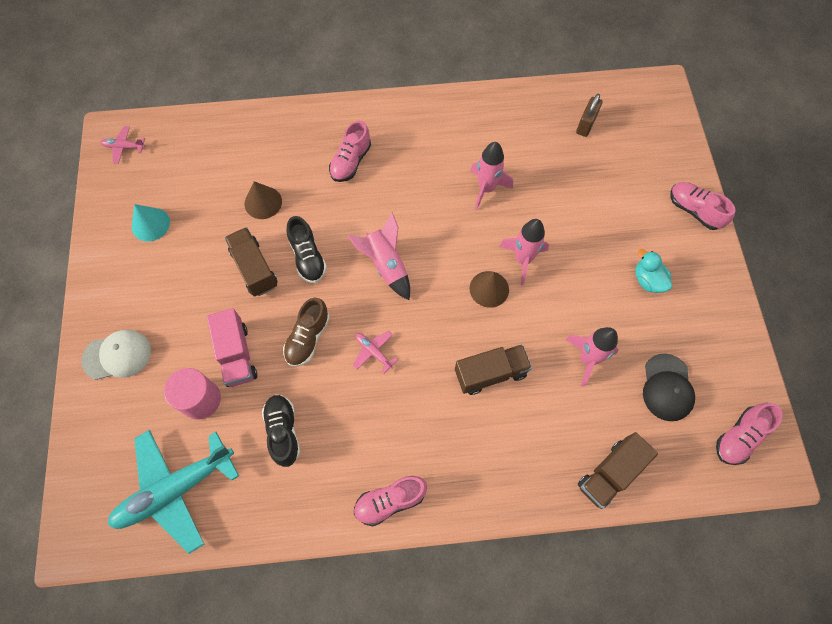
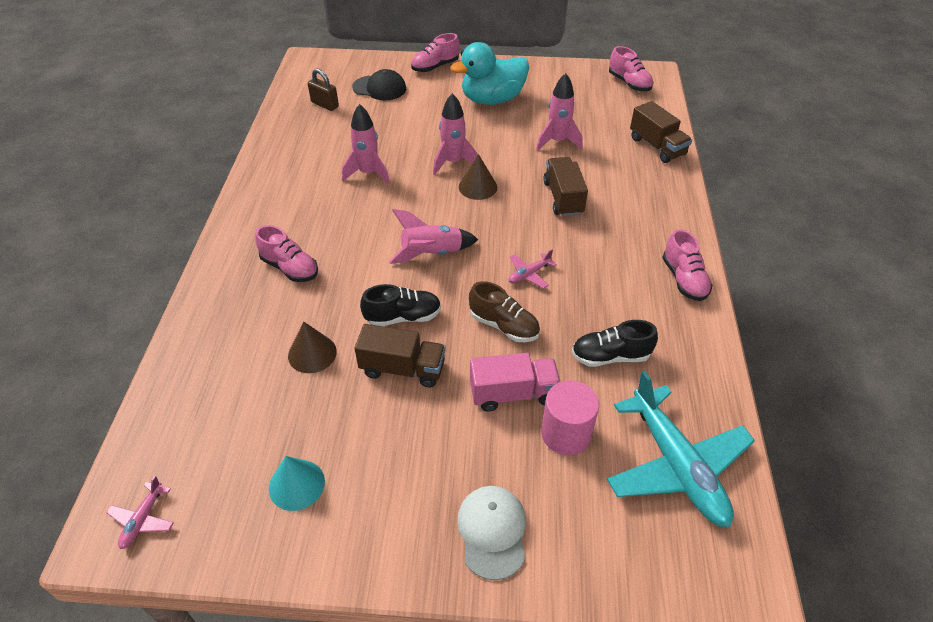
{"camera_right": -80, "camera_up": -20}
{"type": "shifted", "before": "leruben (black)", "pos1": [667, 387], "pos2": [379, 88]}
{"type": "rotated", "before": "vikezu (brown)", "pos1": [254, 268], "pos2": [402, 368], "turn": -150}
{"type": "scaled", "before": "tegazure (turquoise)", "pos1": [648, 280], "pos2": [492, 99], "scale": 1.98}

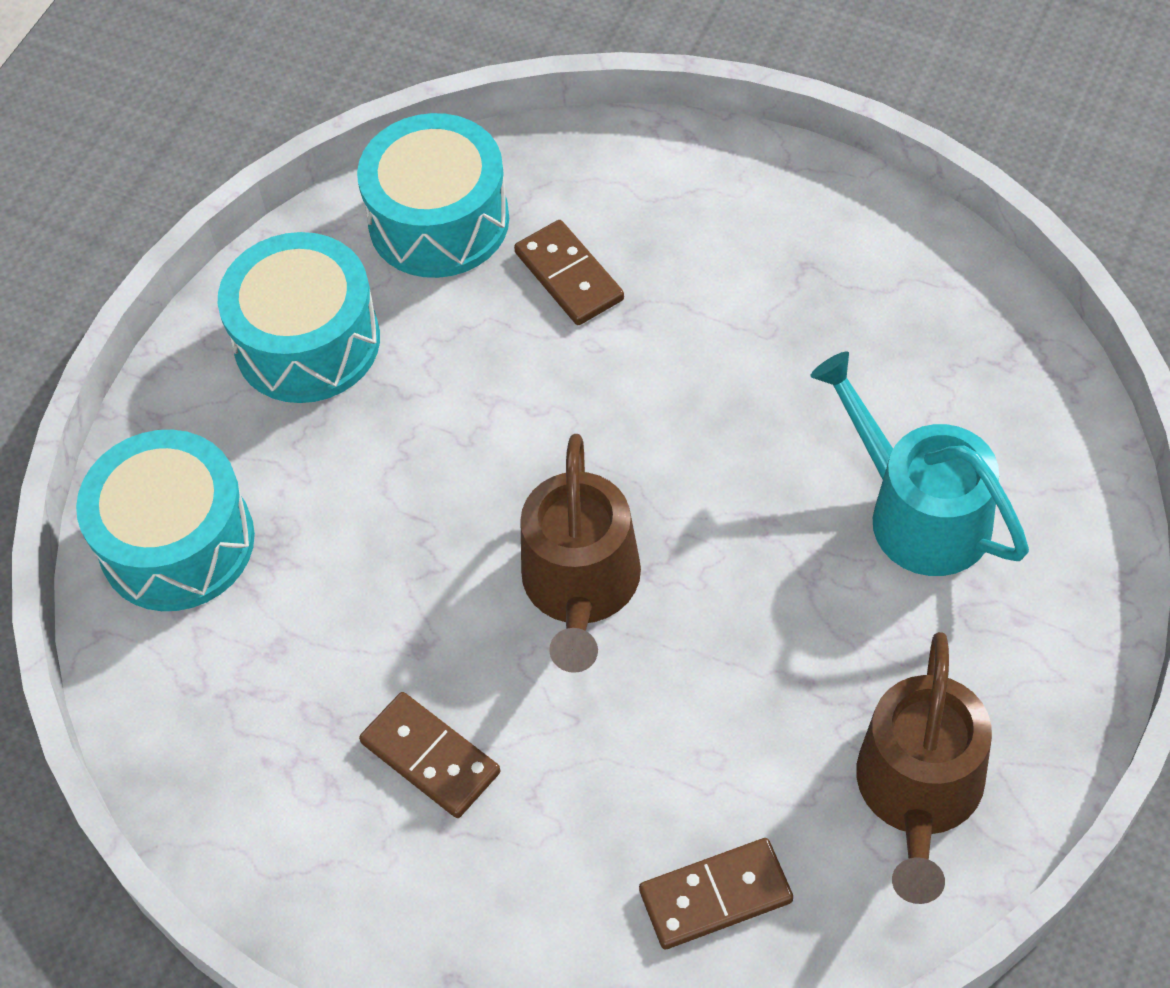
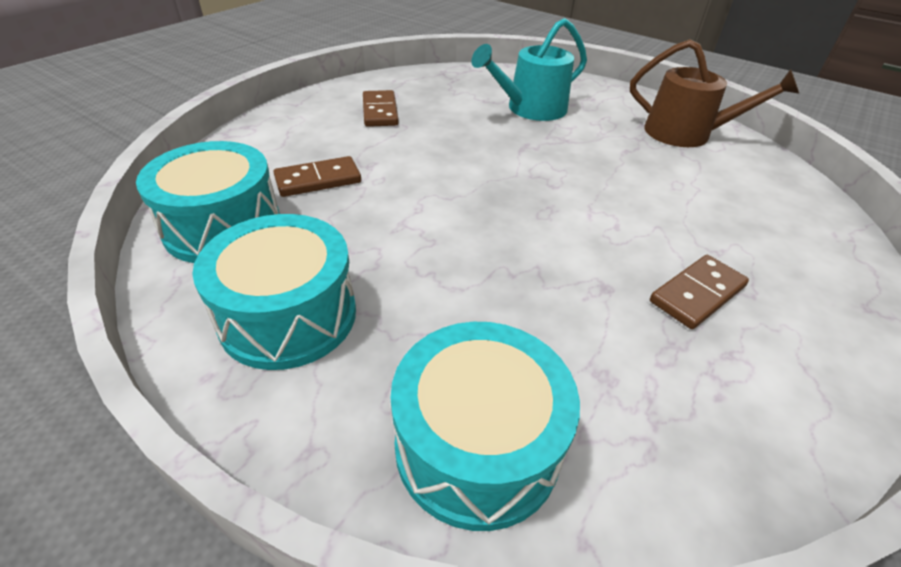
{"camera_right": -85, "camera_up": -15}
{"type": "gone", "before": "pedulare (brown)", "pos1": [581, 586]}
{"type": "shifted", "before": "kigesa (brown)", "pos1": [715, 896], "pos2": [380, 111]}

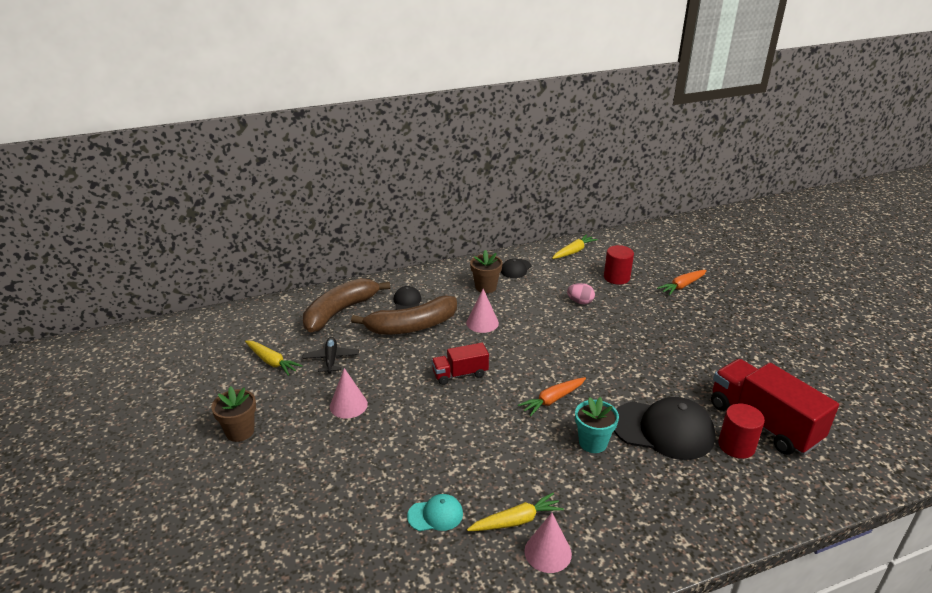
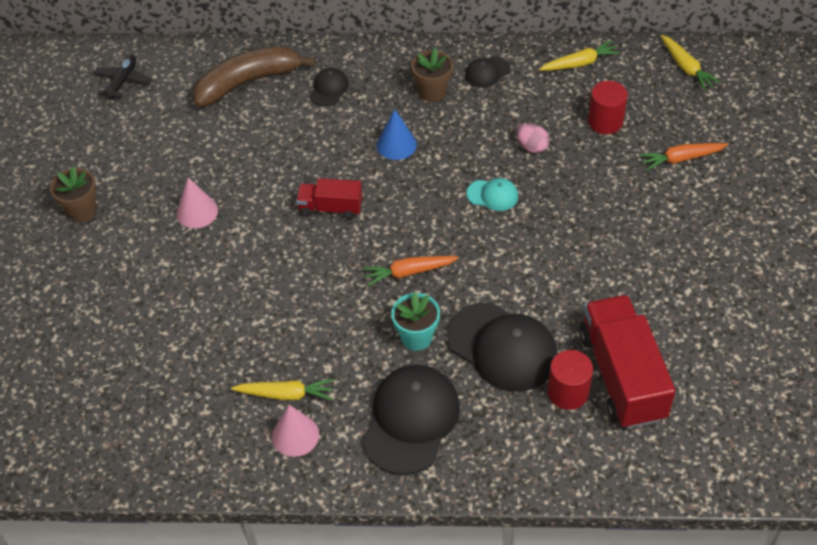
{"camera_right": 25, "camera_up": 20}
{"type": "gone", "before": "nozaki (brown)", "pos1": [412, 326]}
{"type": "new", "after": "leruben (black)", "pos2": [411, 420]}
{"type": "shifted", "before": "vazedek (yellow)", "pos1": [271, 362], "pos2": [686, 67]}
{"type": "shifted", "before": "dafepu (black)", "pos1": [331, 359], "pos2": [123, 81]}
{"type": "shifted", "before": "leruben (turquoise)", "pos1": [435, 515], "pos2": [492, 195]}
{"type": "repainted", "before": "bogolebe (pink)", "after": "bogolebe (blue)", "pos1": [482, 323], "pos2": [396, 144]}

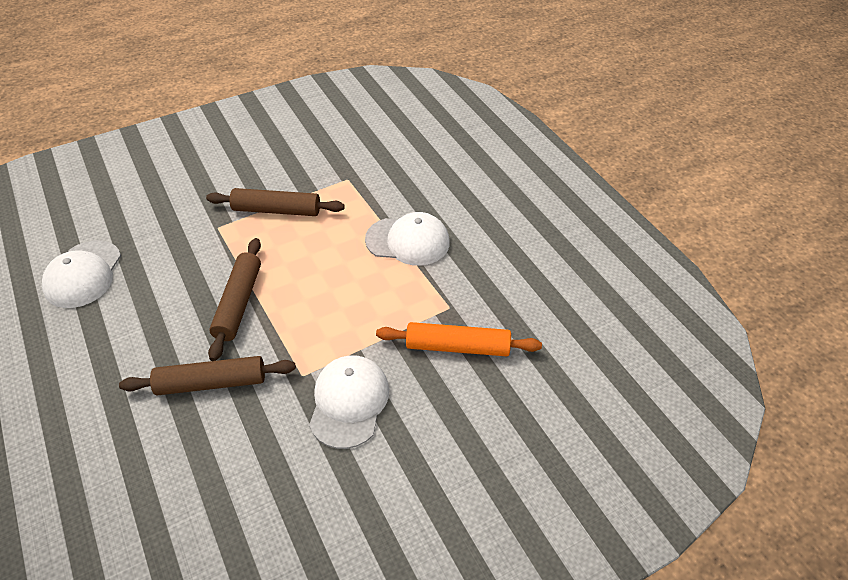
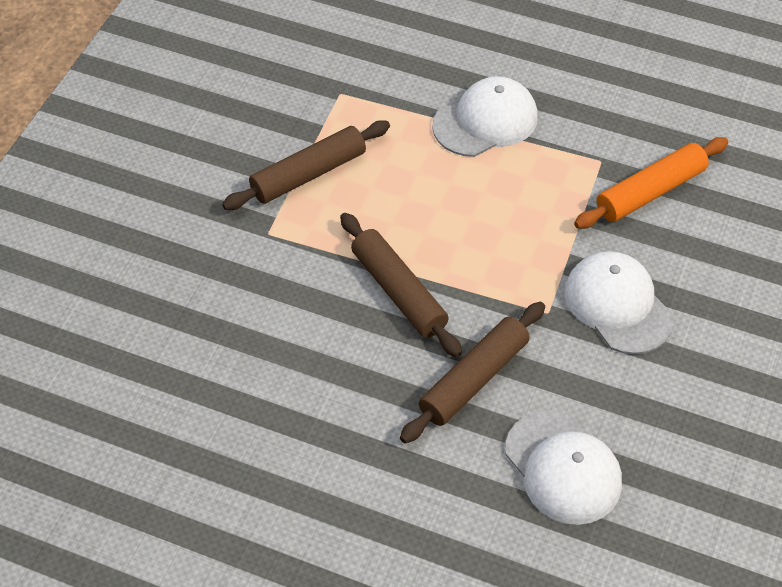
{"camera_right": -40, "camera_up": 5}
{"type": "shifted", "before": "leruben (white)", "pos1": [83, 274], "pos2": [563, 467]}

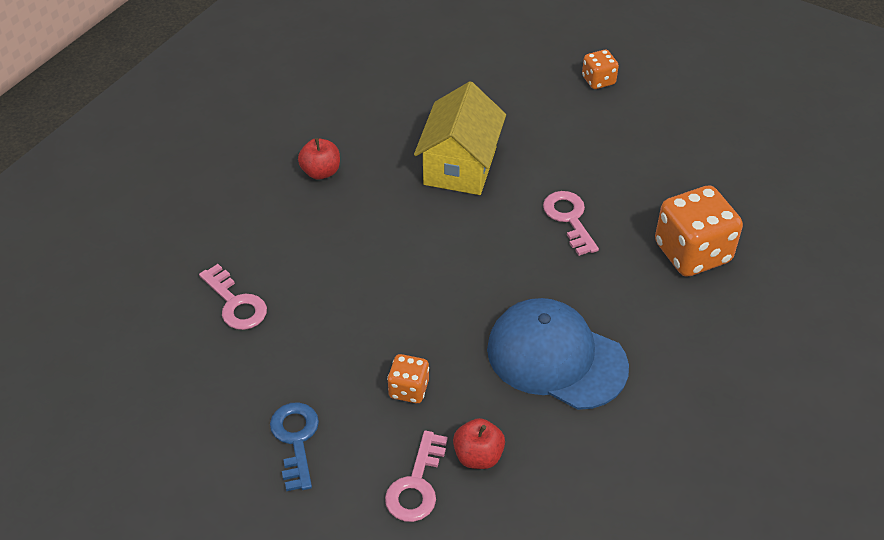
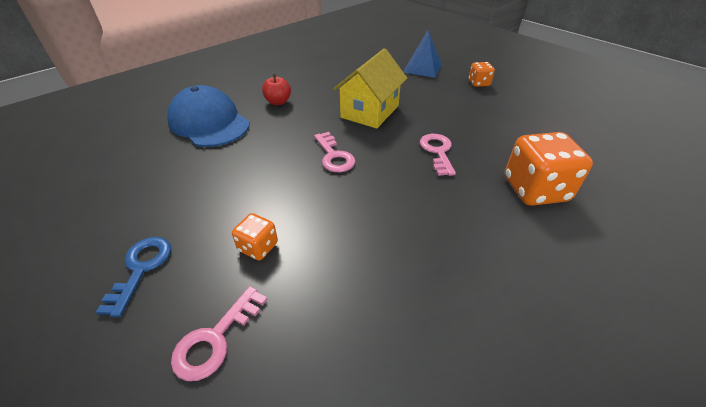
{"camera_right": 15, "camera_up": -5}
{"type": "gone", "before": "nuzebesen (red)", "pos1": [478, 456]}
{"type": "new", "after": "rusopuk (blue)", "pos2": [422, 68]}
{"type": "shifted", "before": "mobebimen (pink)", "pos1": [236, 303], "pos2": [334, 156]}
{"type": "shifted", "before": "leruben (blue)", "pos1": [556, 357], "pos2": [209, 123]}

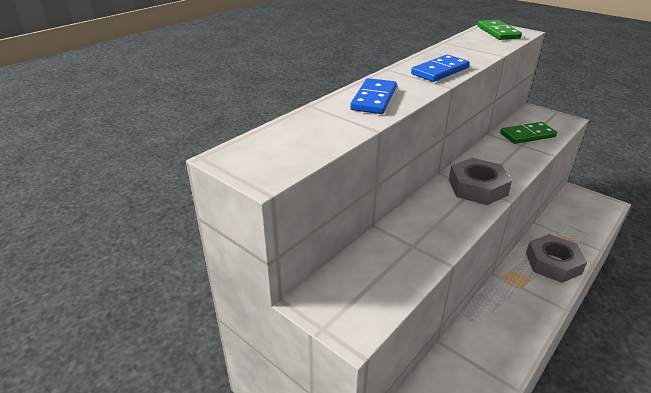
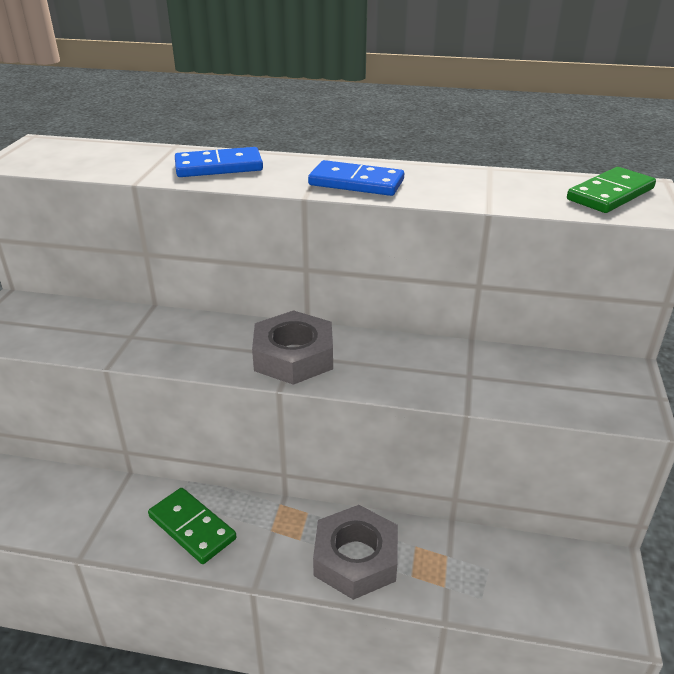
{"camera_right": 60, "camera_up": 0}
{"type": "shifted", "before": "kigesa (green)", "pos1": [527, 135], "pos2": [192, 528]}

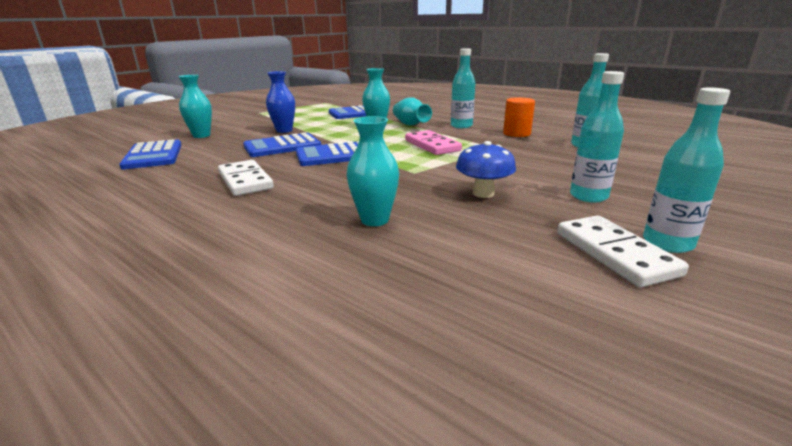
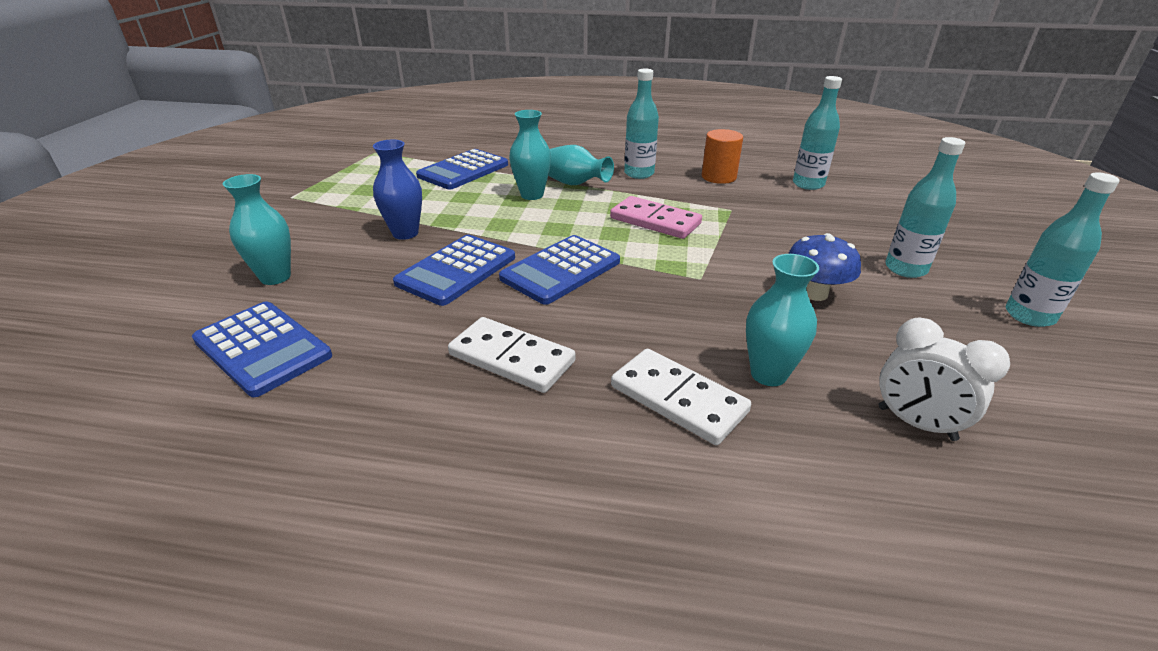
{"camera_right": -30, "camera_up": 10}
{"type": "new", "after": "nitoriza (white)", "pos2": [916, 423]}
{"type": "shifted", "before": "kigesa (white)", "pos1": [615, 253], "pos2": [678, 399]}

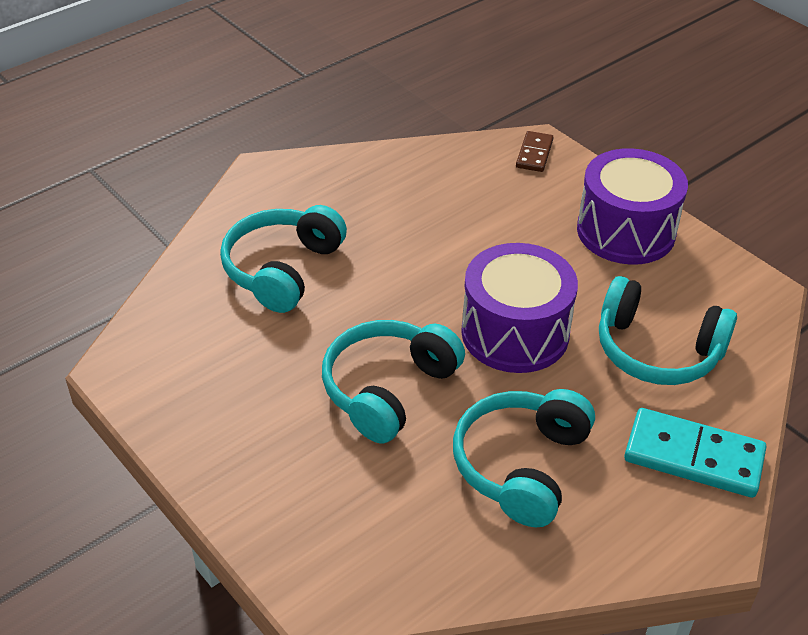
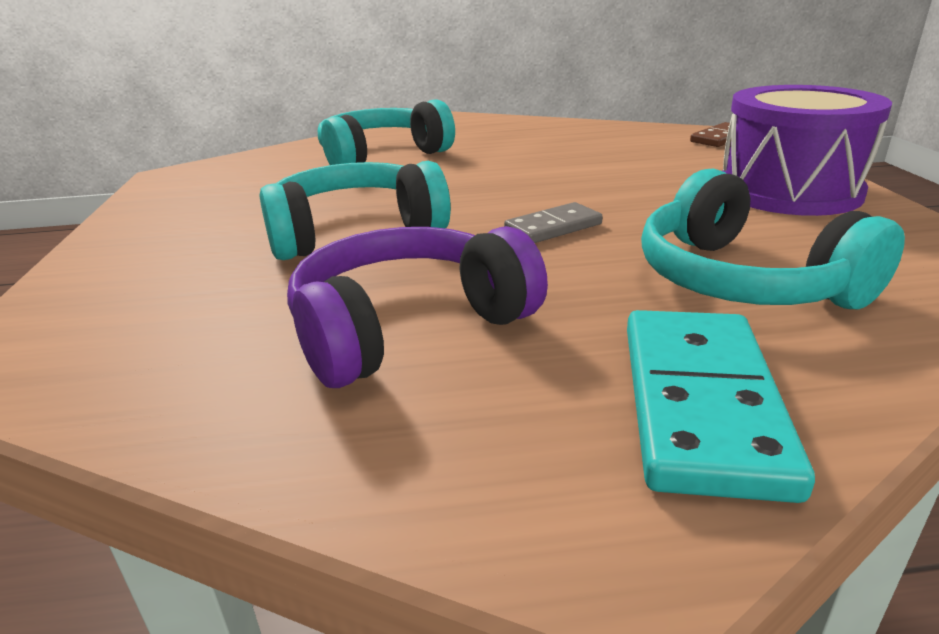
{"camera_right": 35, "camera_up": -15}
{"type": "swapped", "before": "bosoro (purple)", "after": "kigesa (grey)", "pos1": [515, 333], "pos2": [553, 227]}
{"type": "repainted", "before": "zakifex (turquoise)", "after": "zakifex (purple)", "pos1": [521, 465], "pos2": [408, 326]}
{"type": "rotated", "before": "kigesa (turquoise)", "pos1": [693, 457], "pos2": [700, 404], "turn": 45}

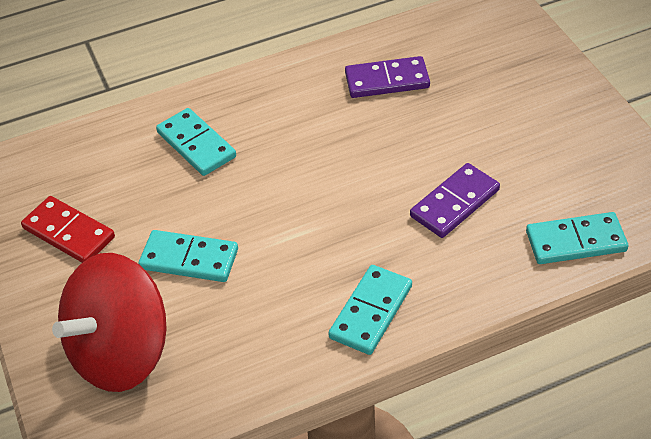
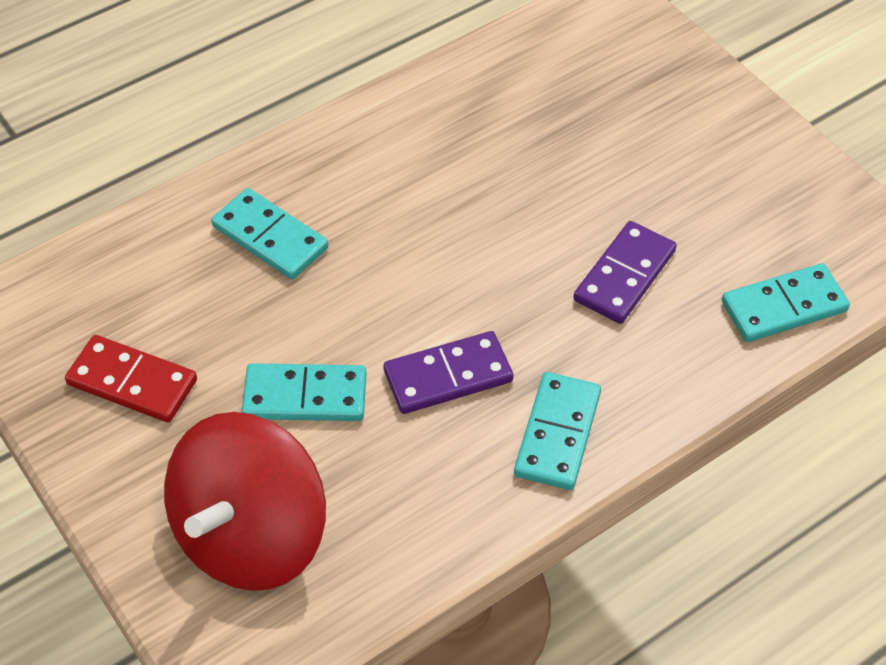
{"camera_right": -15, "camera_up": 5}
{"type": "shifted", "before": "kigesa (purple)", "pos1": [387, 80], "pos2": [448, 376]}

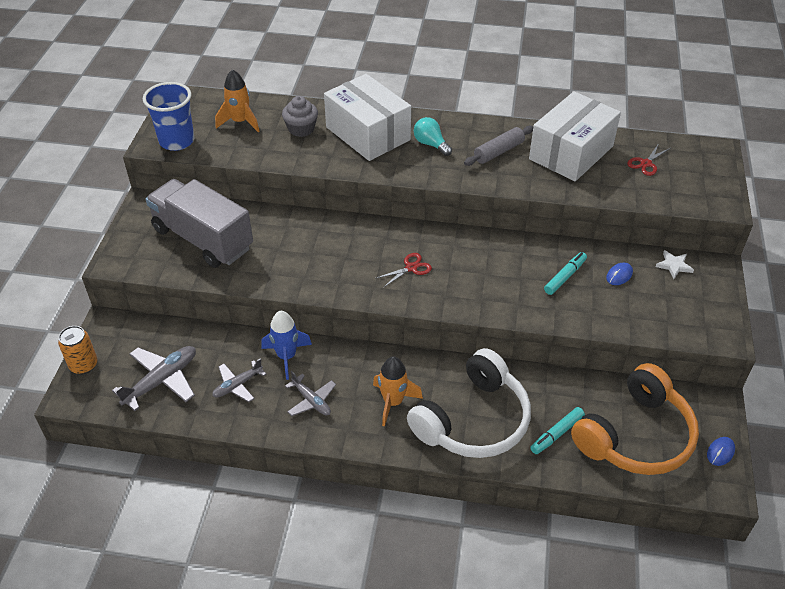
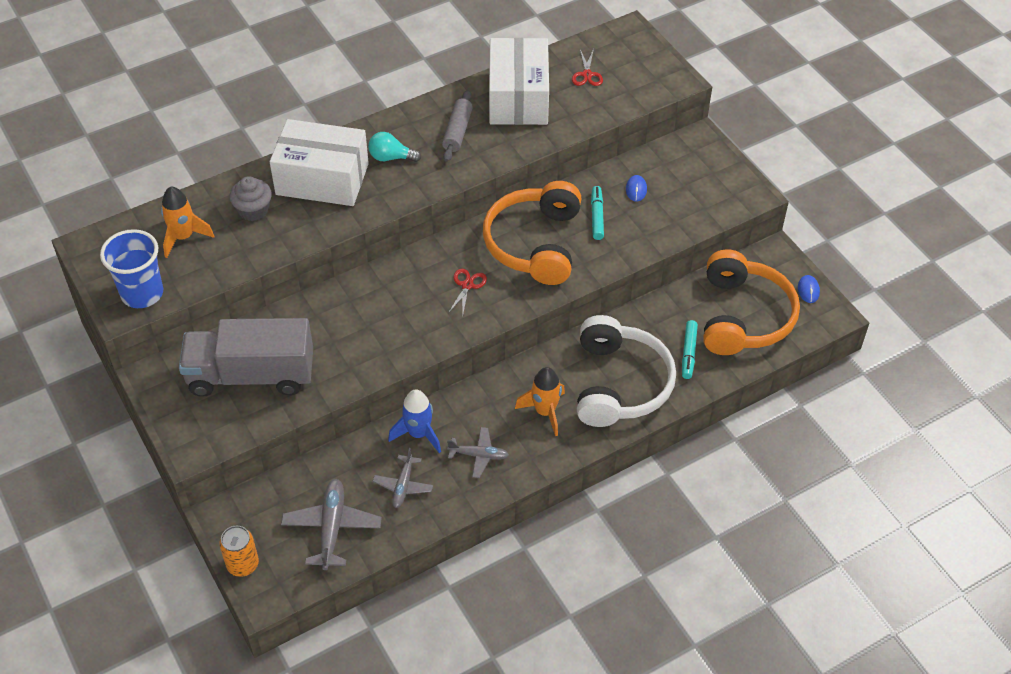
{"camera_right": -40, "camera_up": 5}
{"type": "gone", "before": "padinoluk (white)", "pos1": [674, 265]}
{"type": "new", "after": "zakifex (orange)", "pos2": [535, 243]}

